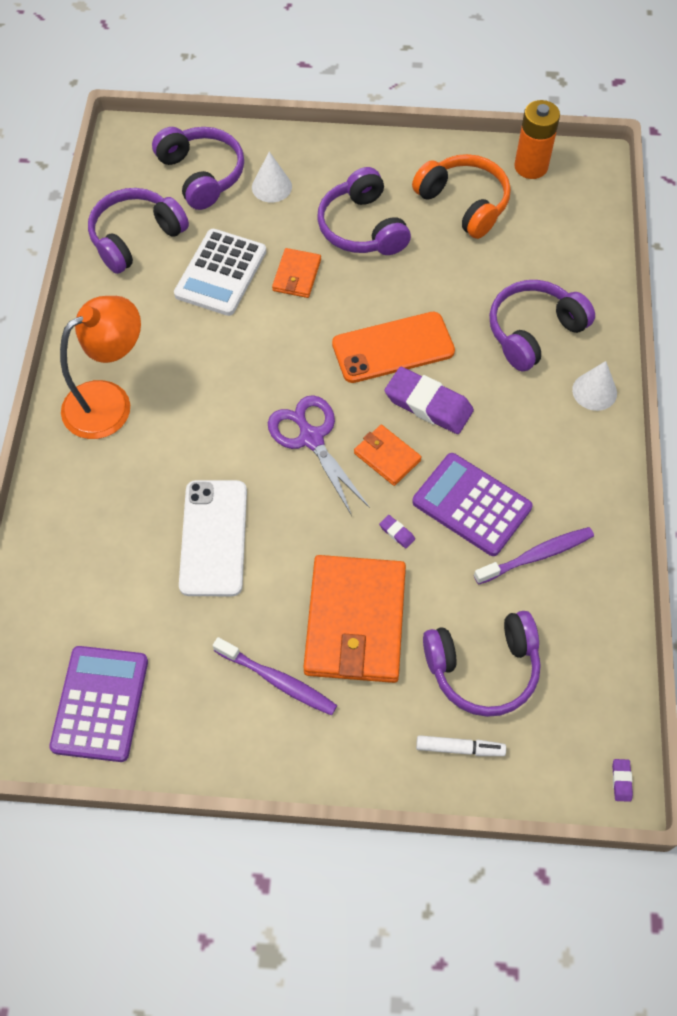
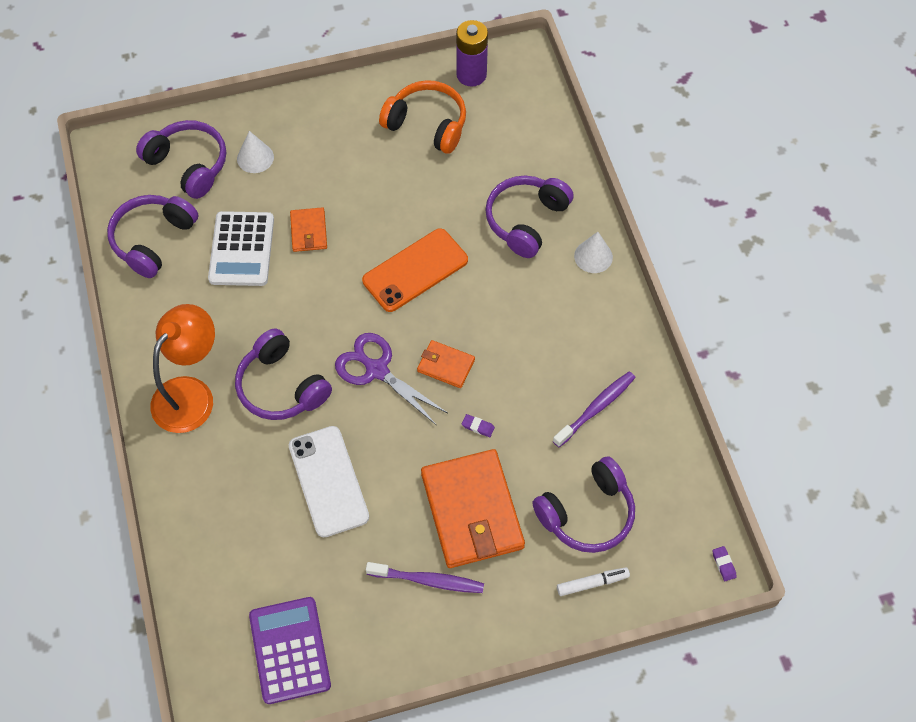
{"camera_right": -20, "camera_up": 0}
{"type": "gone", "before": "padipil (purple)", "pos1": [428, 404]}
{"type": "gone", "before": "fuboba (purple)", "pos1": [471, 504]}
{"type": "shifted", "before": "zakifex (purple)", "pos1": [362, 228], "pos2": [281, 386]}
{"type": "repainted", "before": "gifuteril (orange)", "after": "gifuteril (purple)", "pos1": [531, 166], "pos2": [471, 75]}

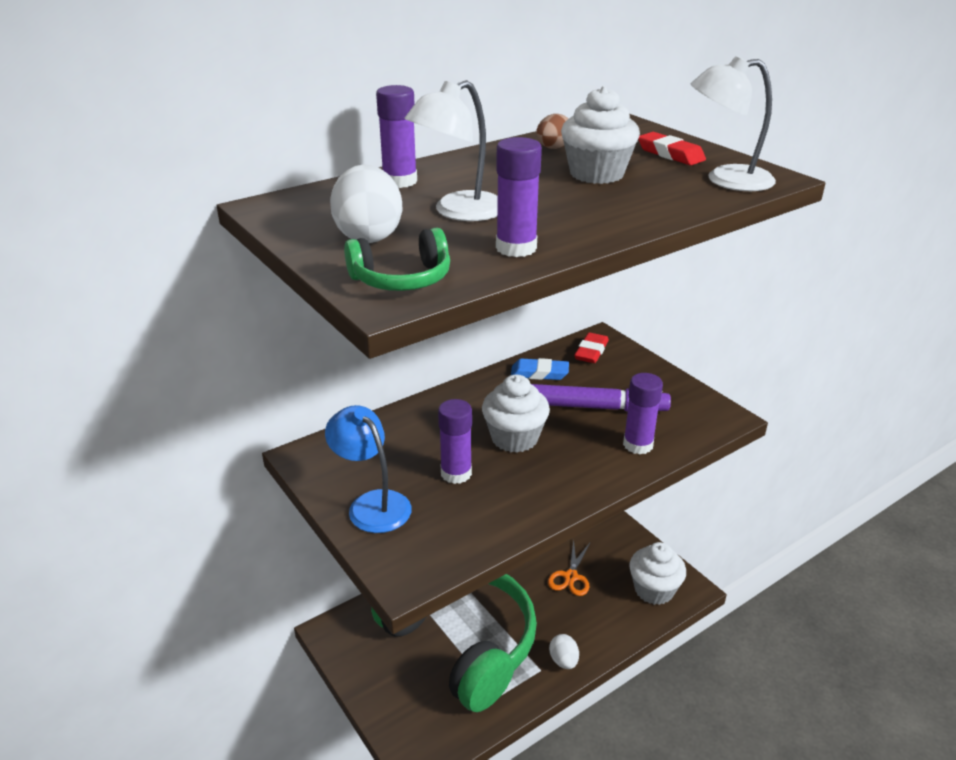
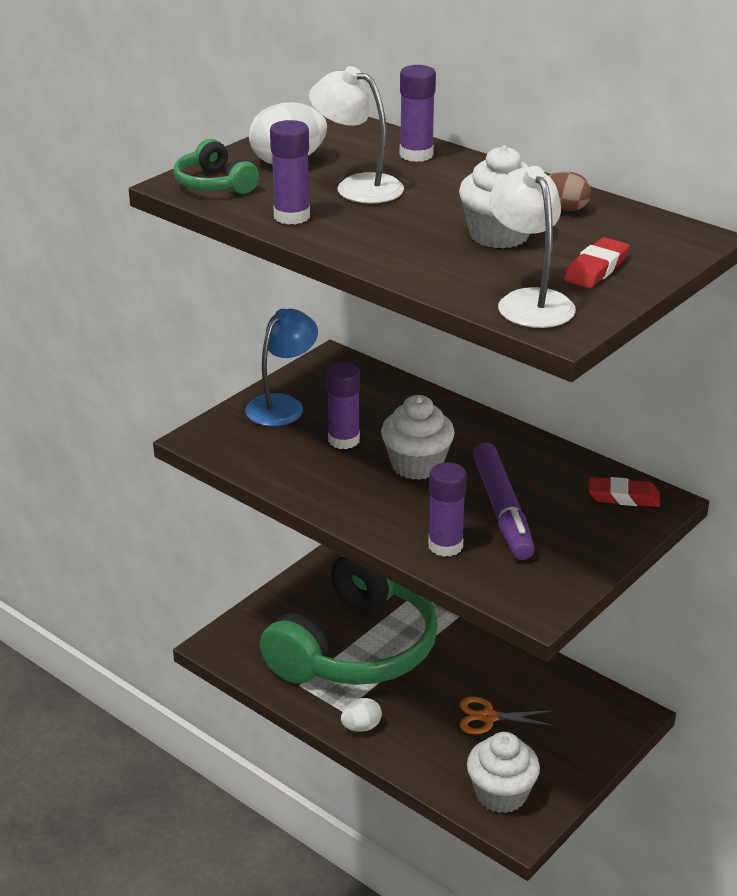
{"camera_right": 75, "camera_up": 0}
{"type": "gone", "before": "padipil (blue)", "pos1": [539, 373]}

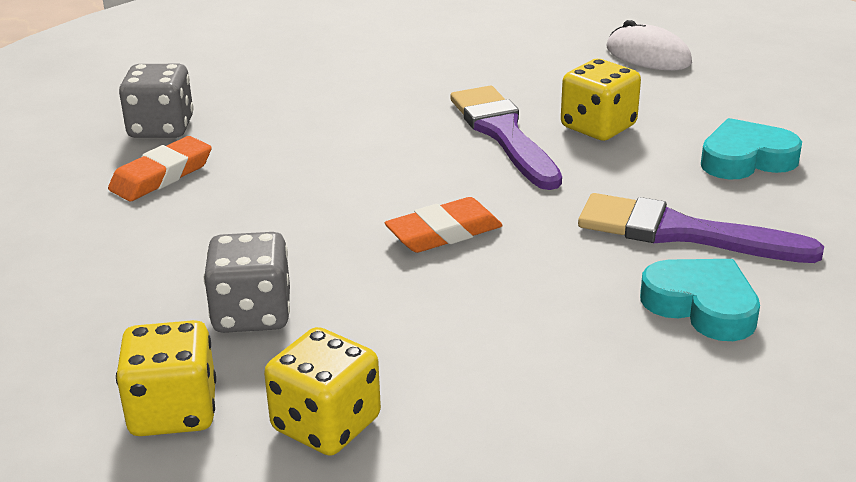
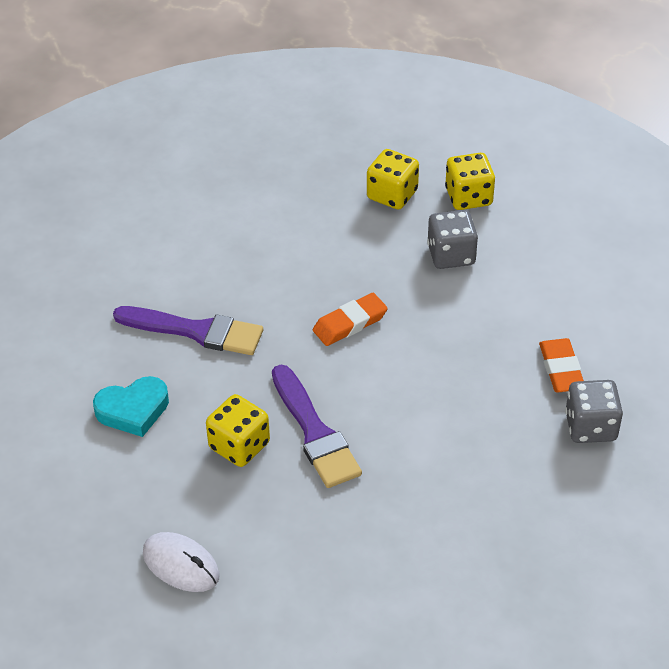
{"camera_right": 175, "camera_up": 15}
{"type": "gone", "before": "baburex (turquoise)", "pos1": [701, 306]}
{"type": "rotated", "before": "padipil (orange)", "pos1": [161, 175], "pos2": [561, 369], "turn": -45}

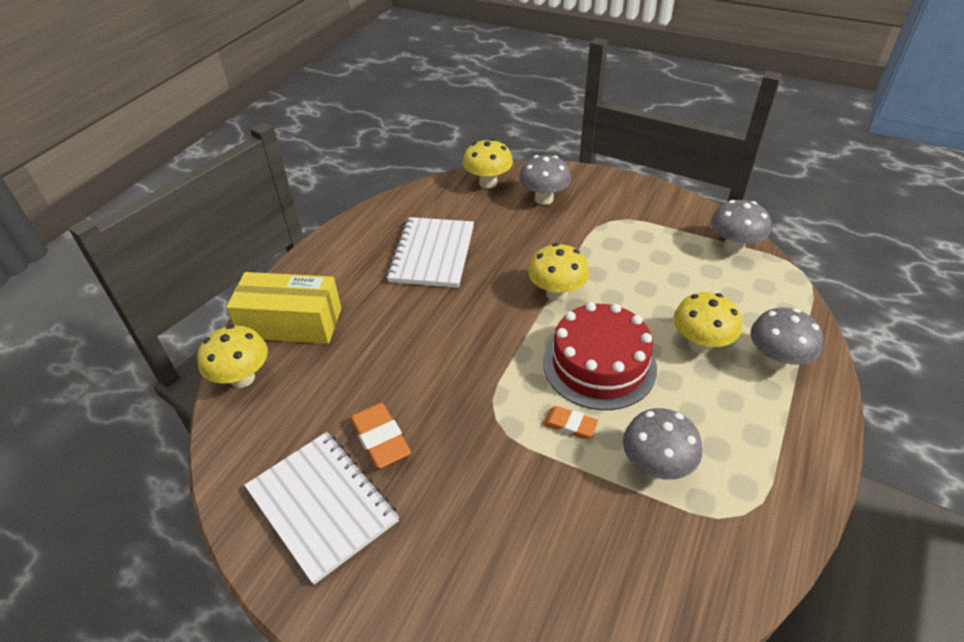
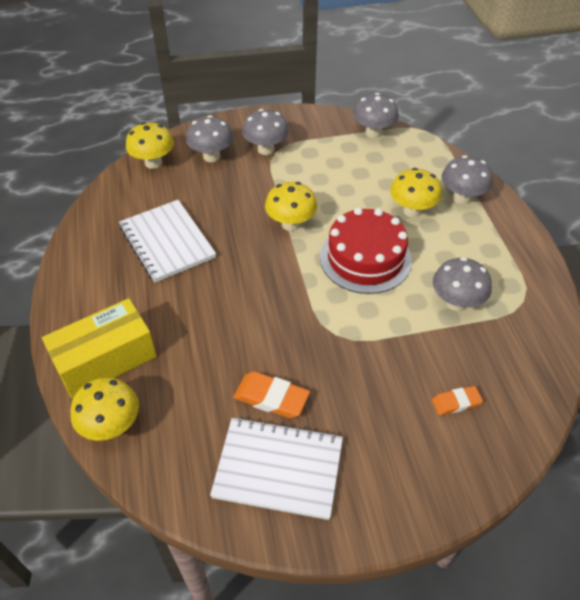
{"camera_right": -40, "camera_up": 5}
{"type": "new", "after": "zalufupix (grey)", "pos2": [266, 149]}
{"type": "shifted", "before": "padipil (orange)", "pos1": [569, 425], "pos2": [456, 402]}

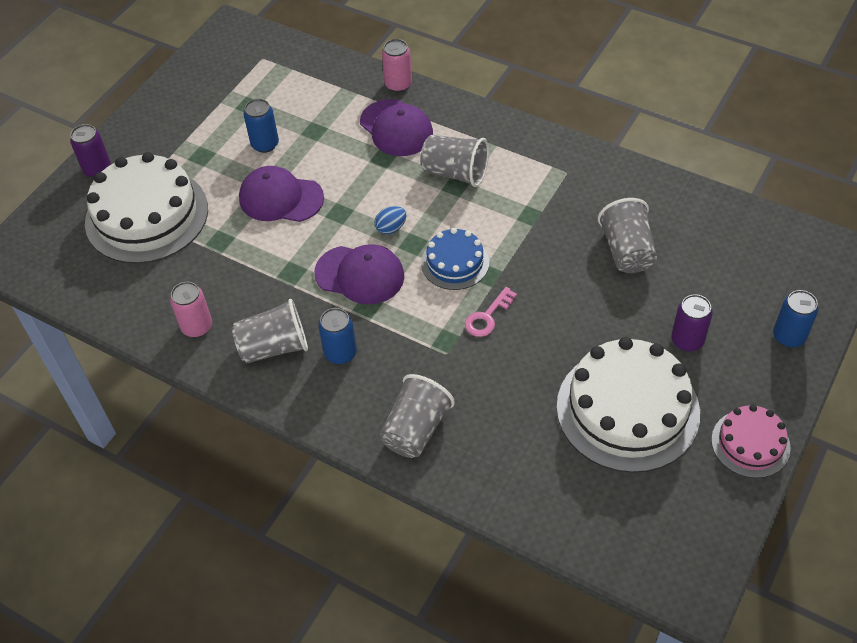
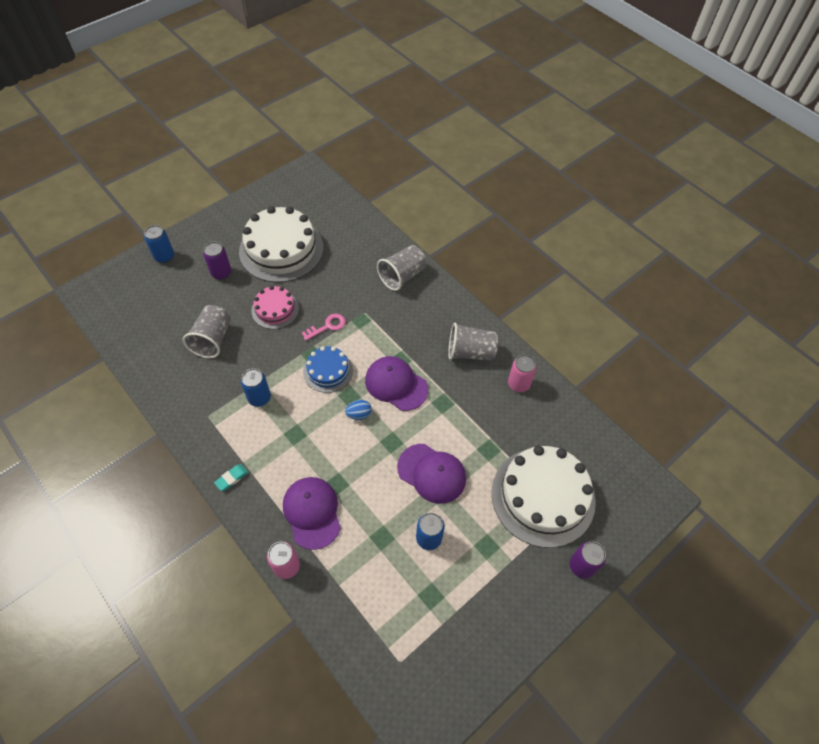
{"camera_right": -165, "camera_up": 5}
{"type": "gone", "before": "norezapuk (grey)", "pos1": [455, 173]}
{"type": "new", "after": "padipil (turquoise)", "pos2": [232, 478]}
{"type": "shifted", "before": "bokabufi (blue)", "pos1": [340, 353], "pos2": [259, 398]}
{"type": "shifted", "before": "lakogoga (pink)", "pos1": [750, 443], "pos2": [275, 309]}

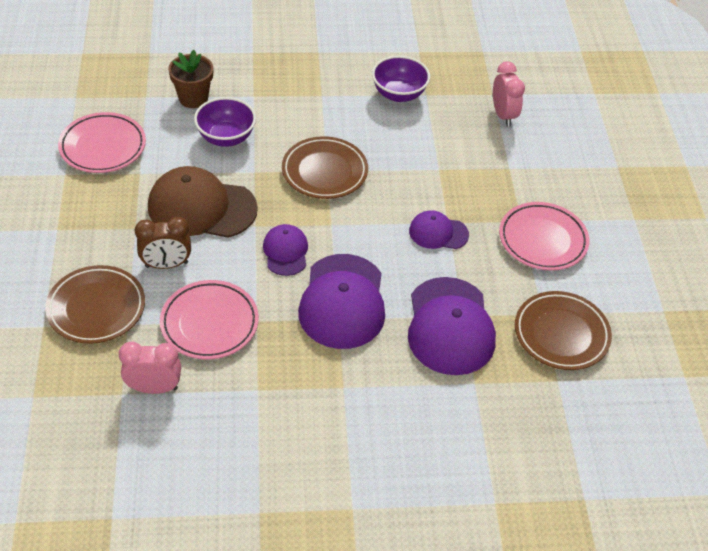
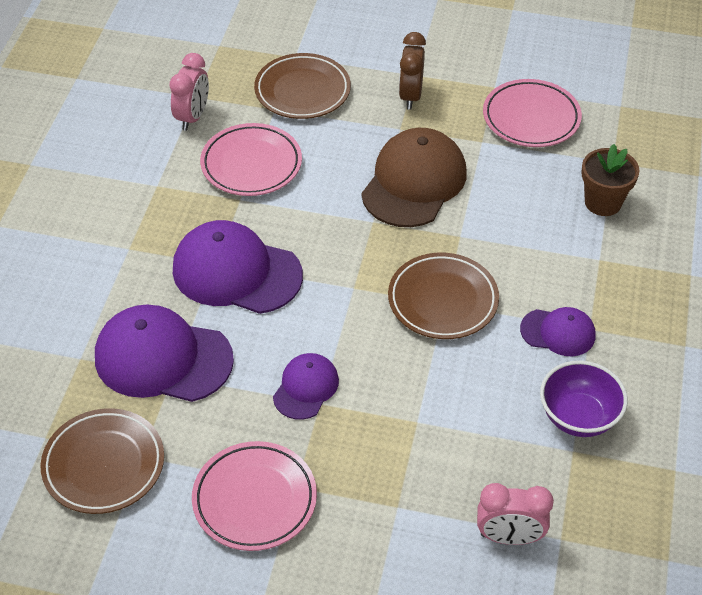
{"camera_right": 110, "camera_up": 0}
{"type": "gone", "before": "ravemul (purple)", "pos1": [226, 137]}
{"type": "shifted", "before": "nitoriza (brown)", "pos1": [166, 265], "pos2": [410, 96]}
{"type": "shifted", "before": "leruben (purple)", "pos1": [285, 252], "pos2": [558, 332]}

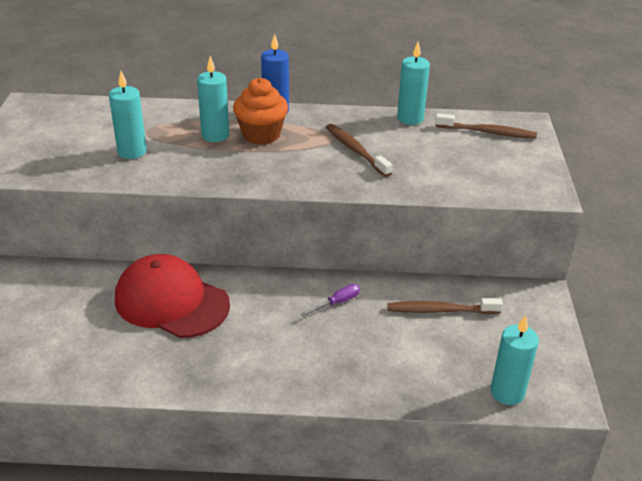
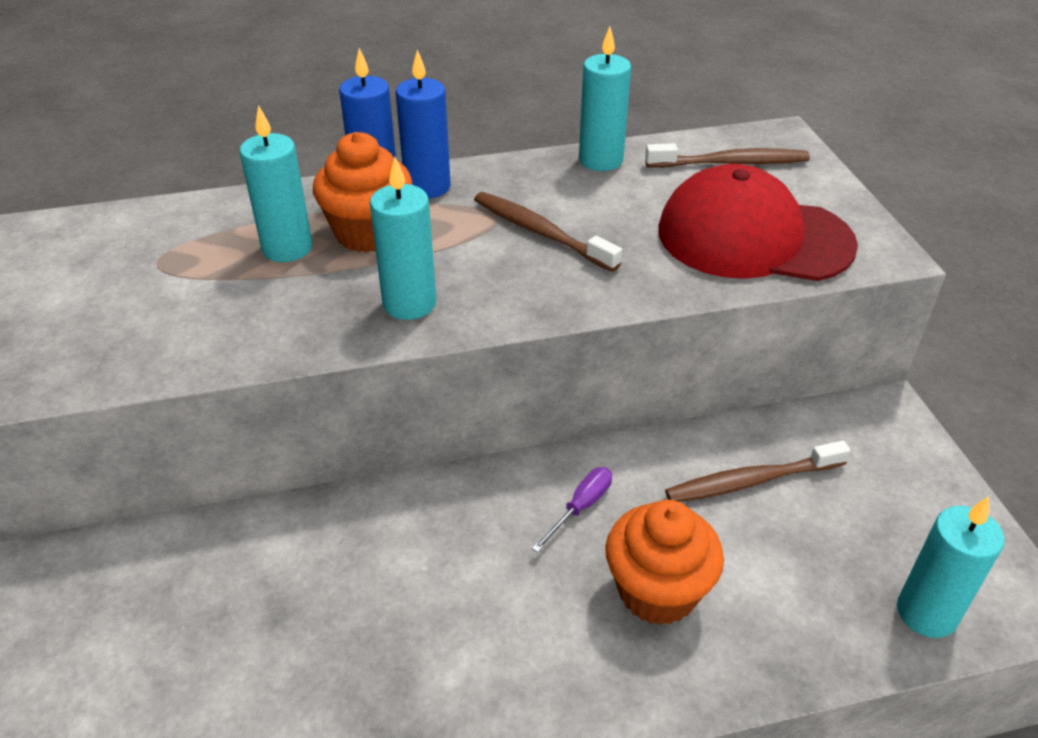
{"camera_right": -15, "camera_up": 5}
{"type": "new", "after": "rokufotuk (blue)", "pos2": [427, 187]}
{"type": "new", "after": "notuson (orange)", "pos2": [657, 591]}
{"type": "shifted", "before": "rokufotuk (turquoise)", "pos1": [132, 151], "pos2": [409, 303]}
{"type": "shifted", "before": "leruben (red)", "pos1": [171, 302], "pos2": [754, 237]}

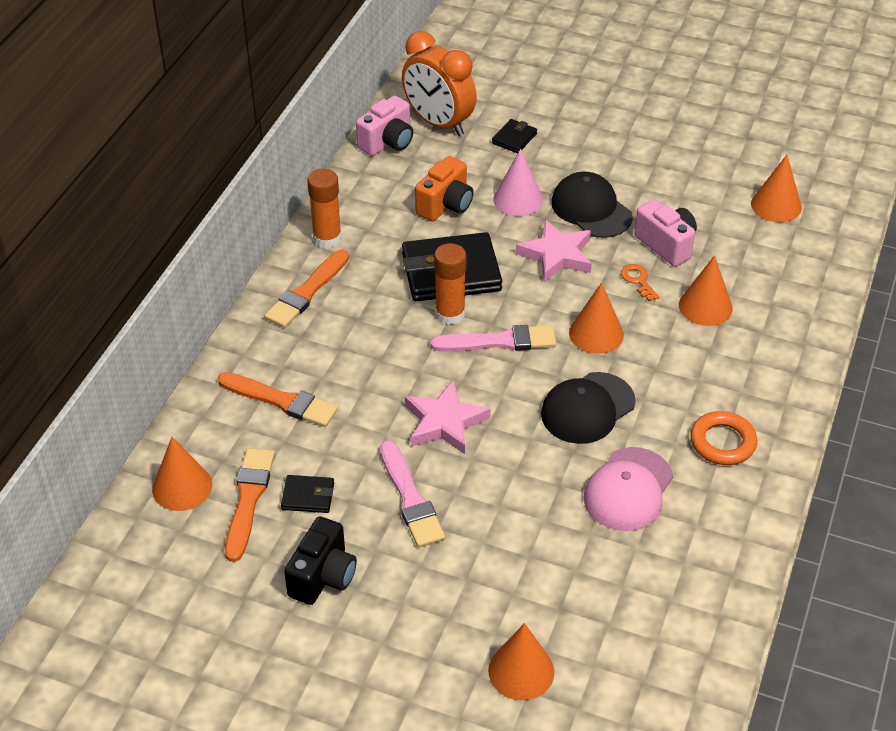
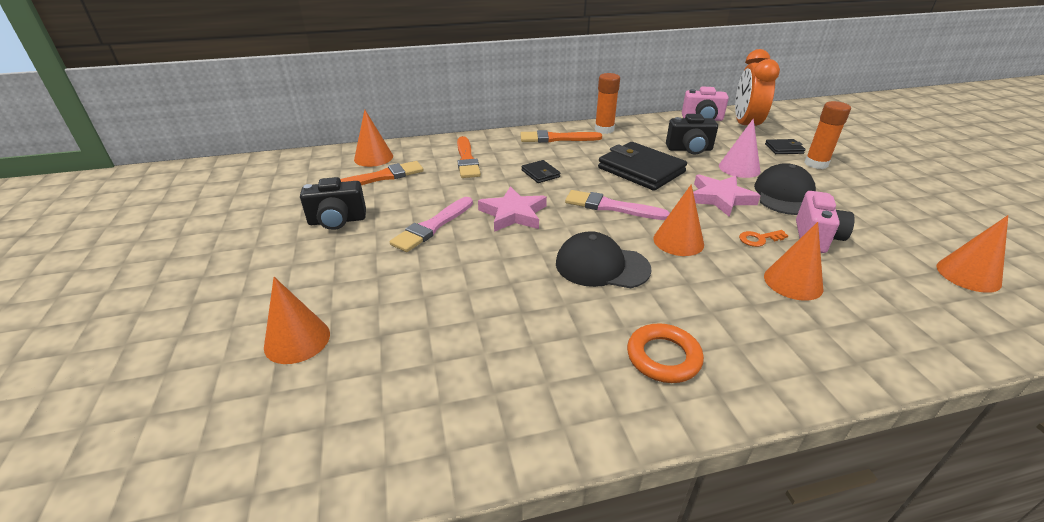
{"camera_right": 55, "camera_up": -10}
{"type": "gone", "before": "leruben (pink)", "pos1": [628, 489]}
{"type": "shifted", "before": "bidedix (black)", "pos1": [308, 496], "pos2": [540, 174]}
{"type": "shifted", "before": "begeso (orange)", "pos1": [450, 314], "pos2": [816, 164]}
{"type": "repainted", "before": "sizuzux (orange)", "after": "sizuzux (black)", "pos1": [445, 205], "pos2": [689, 149]}
{"type": "rotated", "before": "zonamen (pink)", "pos1": [499, 341], "pos2": [611, 207], "turn": 150}
{"type": "rotated", "before": "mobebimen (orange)", "pos1": [638, 280], "pos2": [759, 239], "turn": -135}

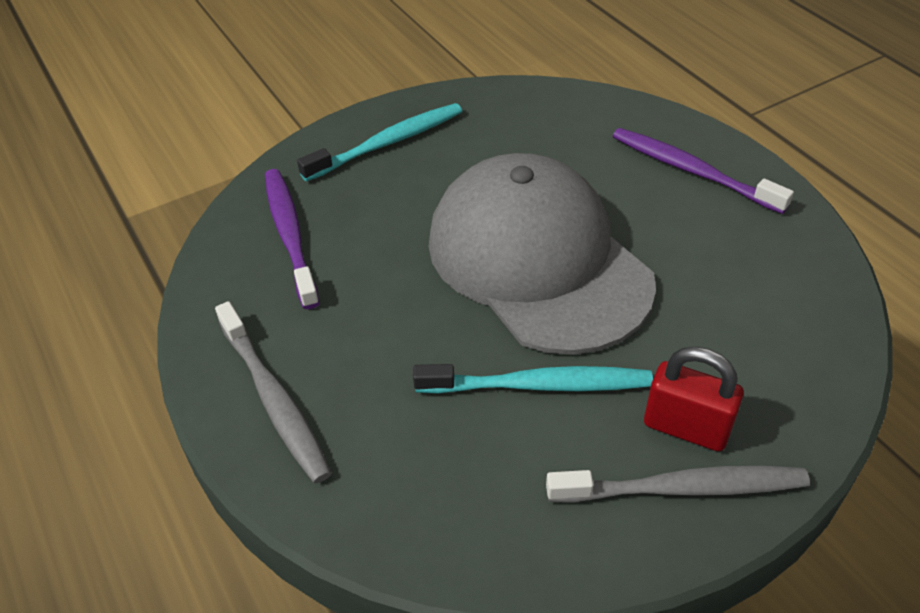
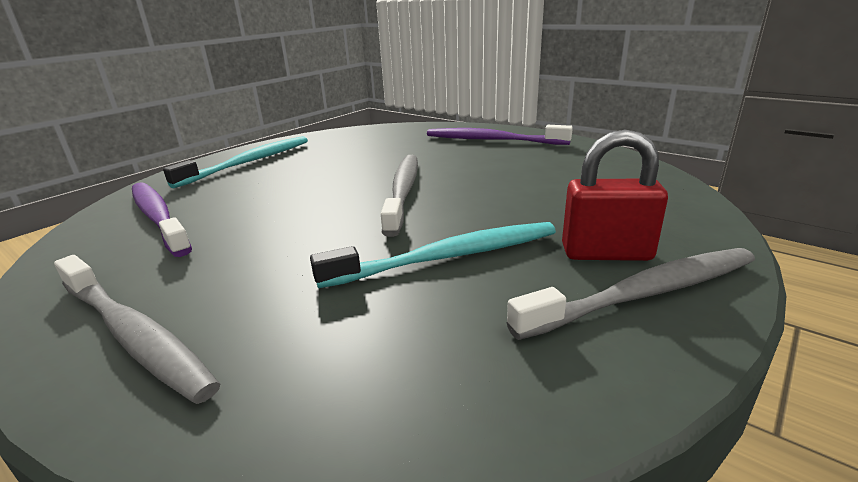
{"camera_right": -20, "camera_up": -20}
{"type": "swapped", "before": "leruben (grey)", "after": "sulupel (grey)", "pos1": [538, 260], "pos2": [403, 191]}

